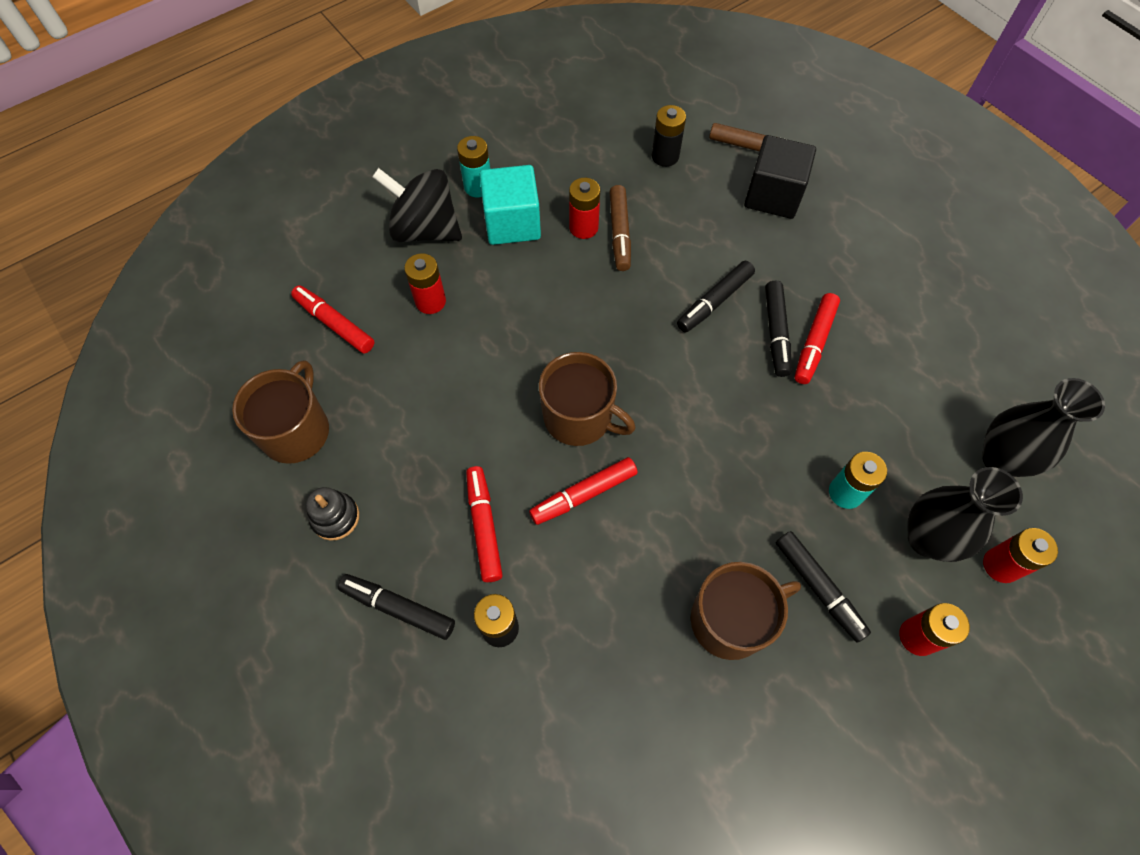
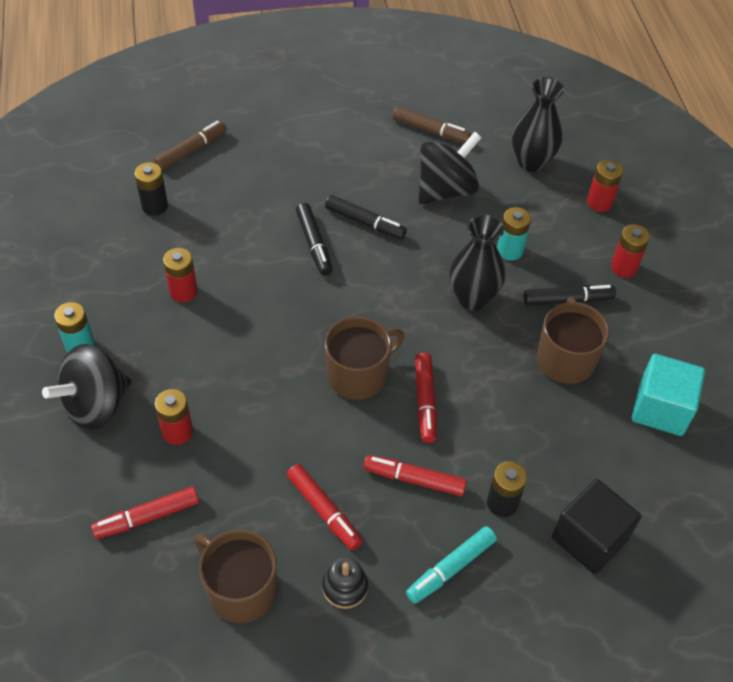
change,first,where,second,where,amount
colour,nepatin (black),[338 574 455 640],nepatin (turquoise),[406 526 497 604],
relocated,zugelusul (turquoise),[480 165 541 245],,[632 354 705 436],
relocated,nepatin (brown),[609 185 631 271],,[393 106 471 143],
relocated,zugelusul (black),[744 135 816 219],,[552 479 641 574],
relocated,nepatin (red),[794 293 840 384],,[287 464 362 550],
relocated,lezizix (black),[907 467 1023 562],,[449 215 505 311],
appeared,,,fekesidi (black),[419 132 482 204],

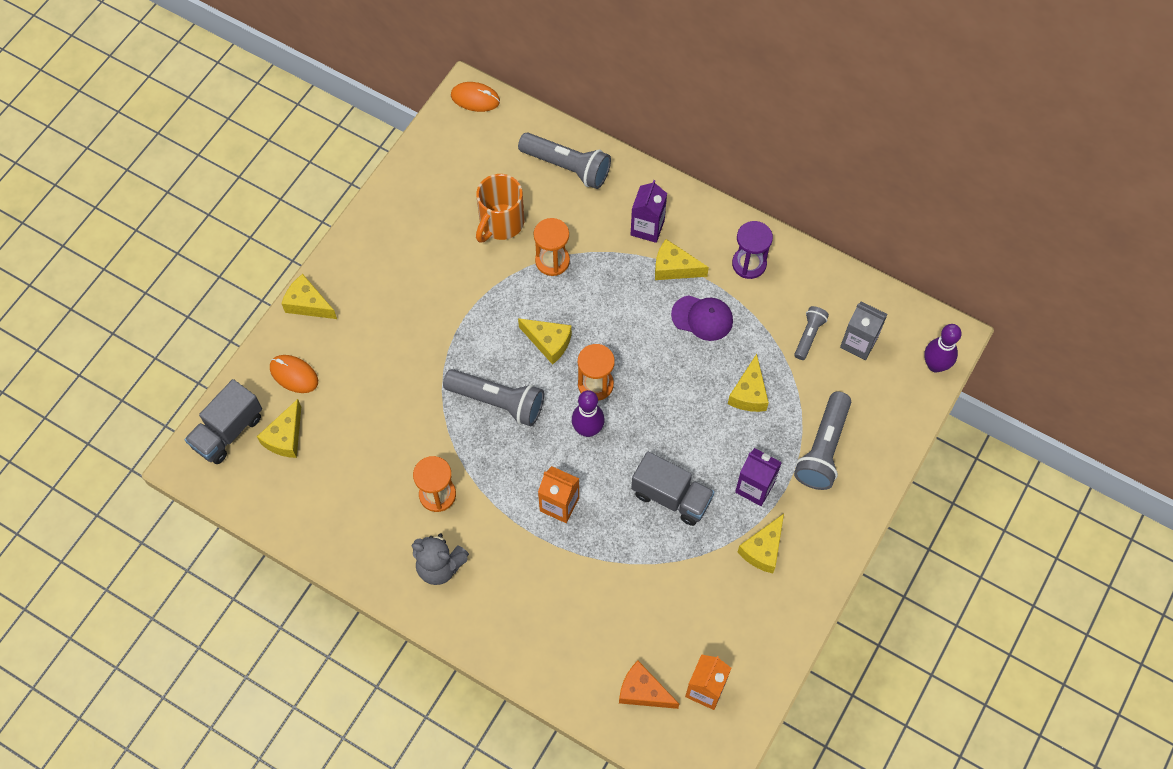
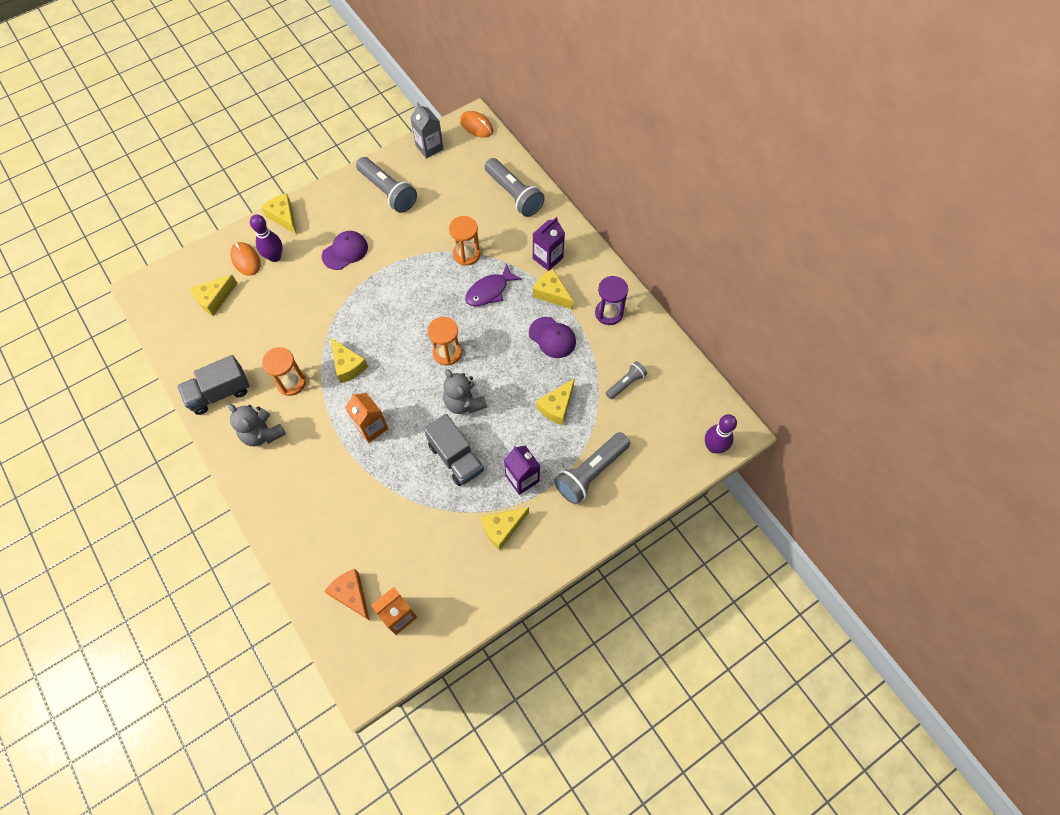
change,first,where,second,where,amount
relocated,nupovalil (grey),[184 379 262 464],,[177 355 250 415],
relocated,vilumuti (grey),[443 369 544 426],,[356 157 417 213],
missing,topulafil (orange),[476 174 524 243],,,
relocated,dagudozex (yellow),[518 318 572 365],,[330 338 368 383],
relocated,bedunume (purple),[572 390 605 437],,[250 214 283 262],
relocated,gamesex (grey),[840 301 888 360],,[410 102 443 159],
appeared,,,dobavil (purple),[322 231 368 270],
appeared,,,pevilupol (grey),[443 369 487 414],
appeared,,,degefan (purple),[465 263 522 306],

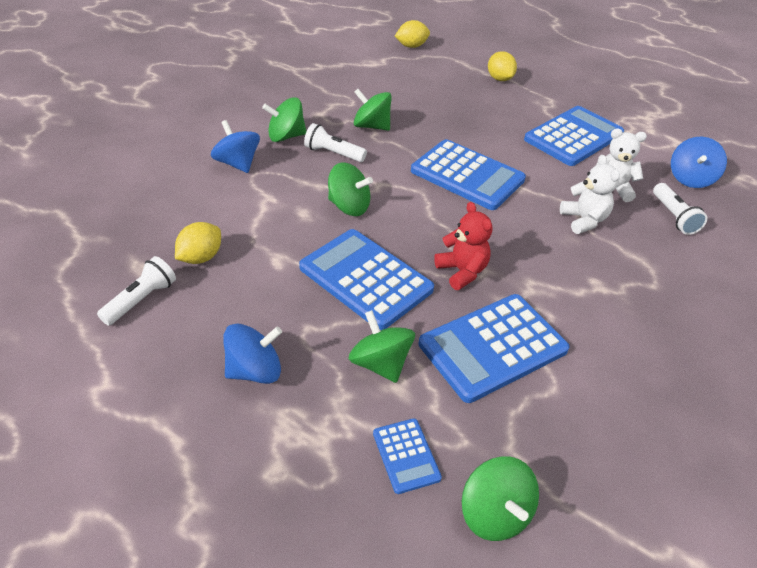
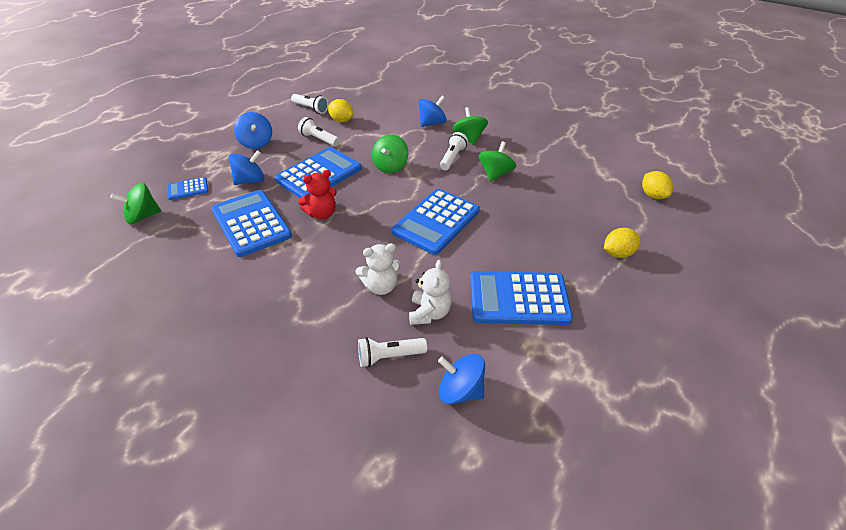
change,first,where,second,where,amount
colour,fekesidi (green),[349 310 415 383],fekesidi (blue),[229 150 265 185],
spun,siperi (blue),[524 106 624 166],,[470 271 573 325],135 degrees clockwise
appeared,,,vilumuti (white),[298 117 340 146],

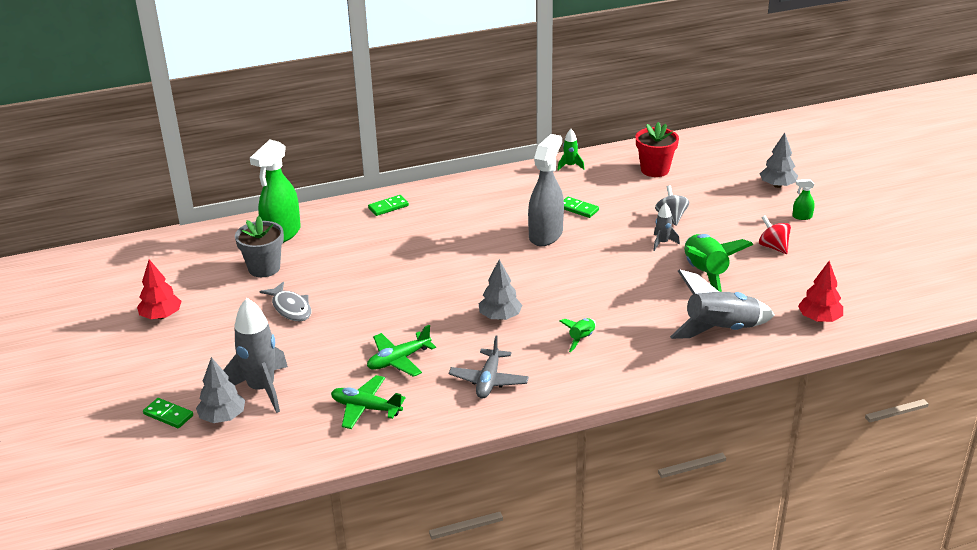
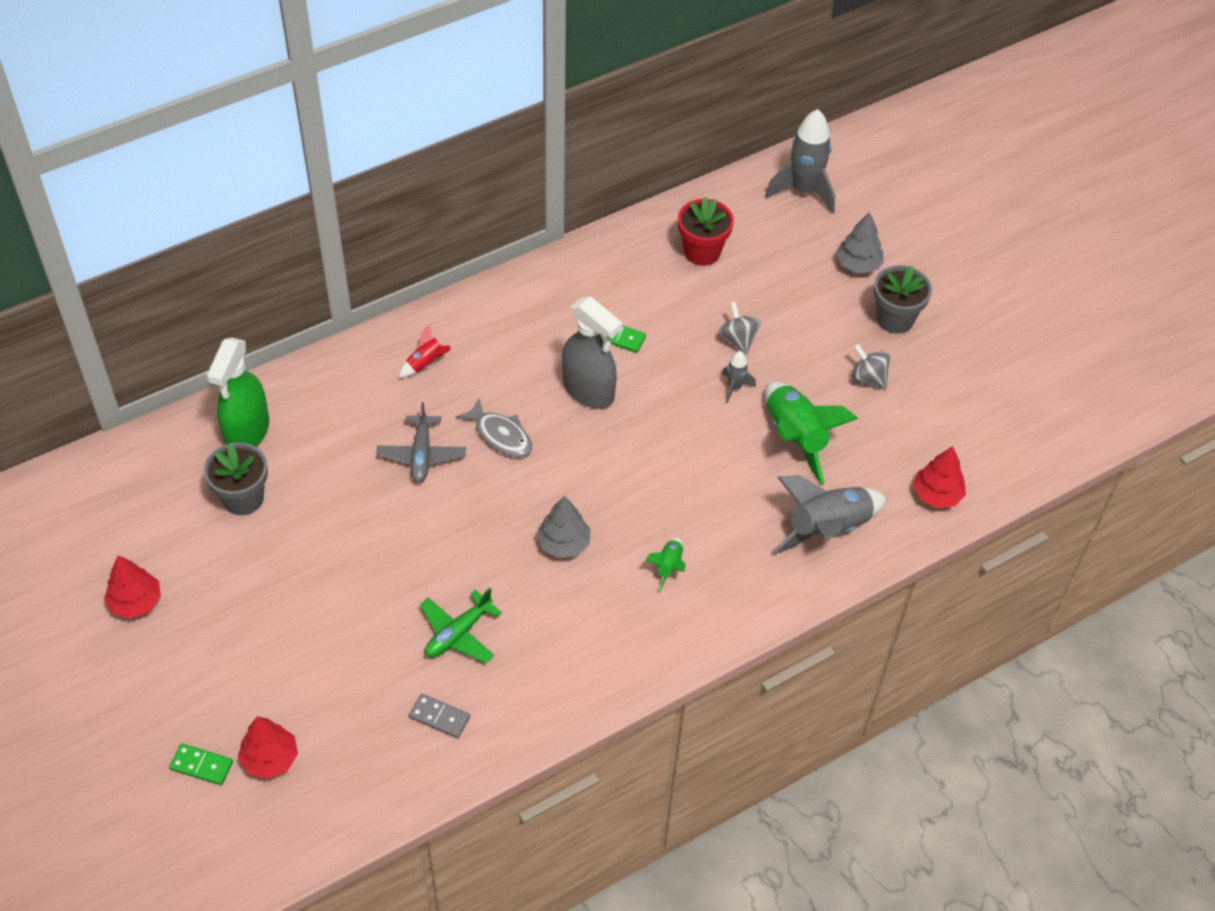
change,first,where,second,where,amount
colour,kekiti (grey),[196 357 245 423],kekiti (red),[238 716 298 779],
relocated,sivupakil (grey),[223 298 288 413],,[765 109 835 214],
relocated,degefan (grey),[259 282 311 321],,[456 398 532 457],
exchanged,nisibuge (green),[331 375 406 429],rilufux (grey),[409 694 470 738],
missing,rilufux (green),[368 195 409 216],,,
relocated,nisibuge (grey),[449 336 529 399],,[376 402 466 483],
spun,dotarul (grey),[528 134 564 246],,[562 296 623 409],120 degrees clockwise
missing,sivupakil (green),[557 129 585 171],,,
colour,fekesidi (red),[759 215 791 254],fekesidi (grey),[851 344 890 390],
exchanged,dotarul (green),[792 179 815 220],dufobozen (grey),[874 265 932 334],
appeared,,,sivupakil (red),[399 323 451 378],

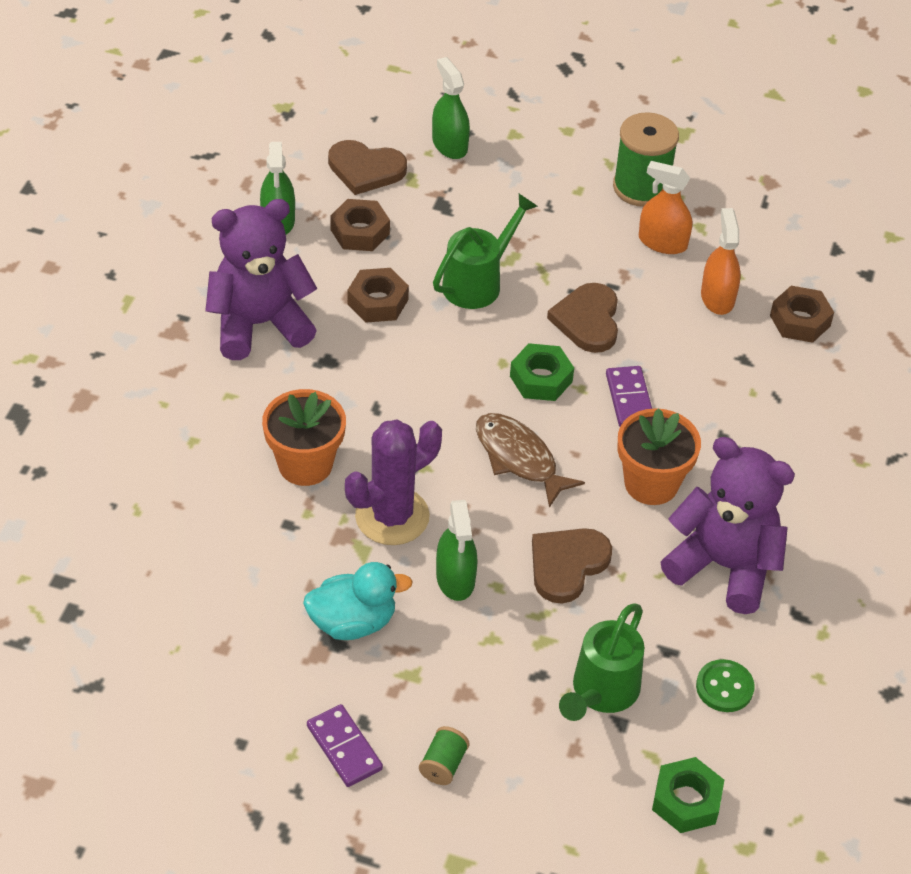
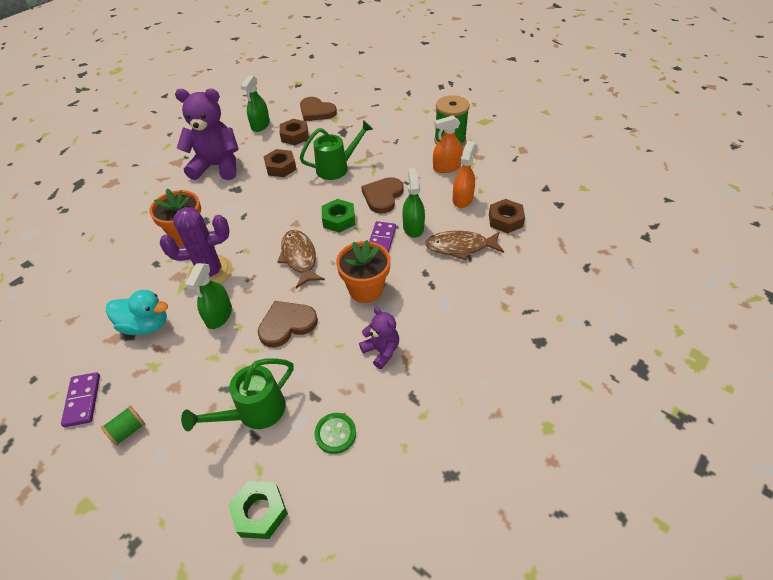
change,first,where,second,where,amount
relocated,dotarul (green),[432 57 470 159],,[402 168 425 238],
spun,dotarul (orange),[639 161 692 254],,[433 115 463 173],60 degrees counterclockwise
size,pevilupol (purple),[661 437 795 614],,[359 307 399 369],x0.51
appeared,,,degefan (brown),[425 231 504 260],

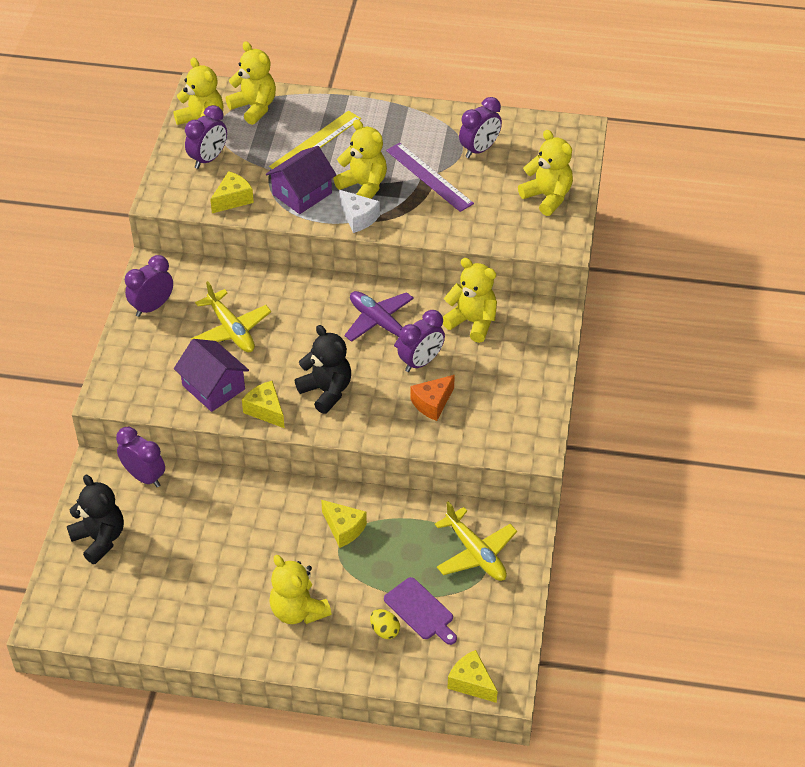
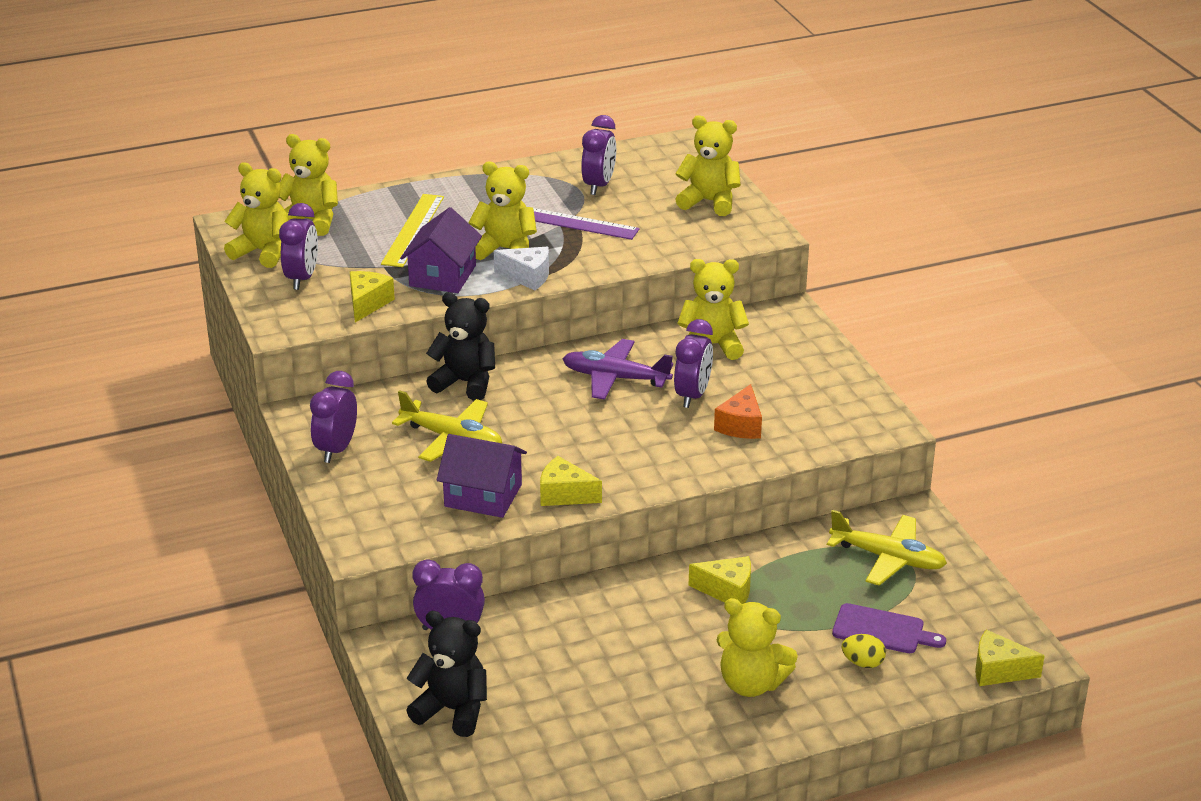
change,first,where,second,where,amount
relocated,pevilupol (black),[295 325 351 414],,[426 292 495 401],

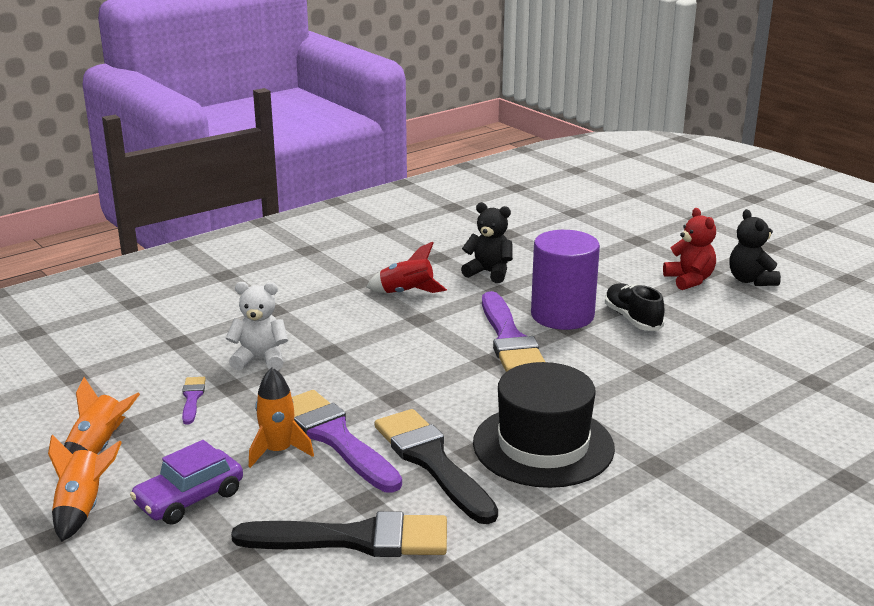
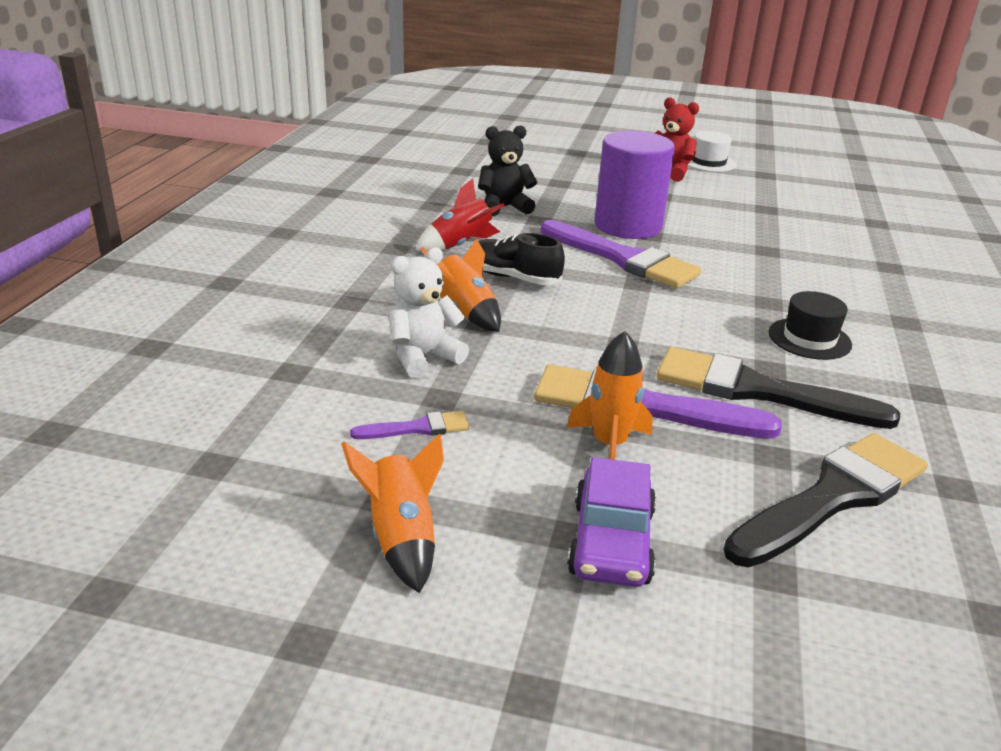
change,first,where,second,where,amount
relocated,sivupakil (orange),[48 435 122 542],,[420 239 501 332],
spun,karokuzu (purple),[182 377 206 425],,[350 411 469 439],120 degrees clockwise
size,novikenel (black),[473 362 615 488],,[769 291 852 360],x0.52
relocated,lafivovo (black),[605 283 665 331],,[471 233 565 285],
exchanged,pevilupol (black),[729 209 781 286],novikenel (white),[687 131 736 172],

